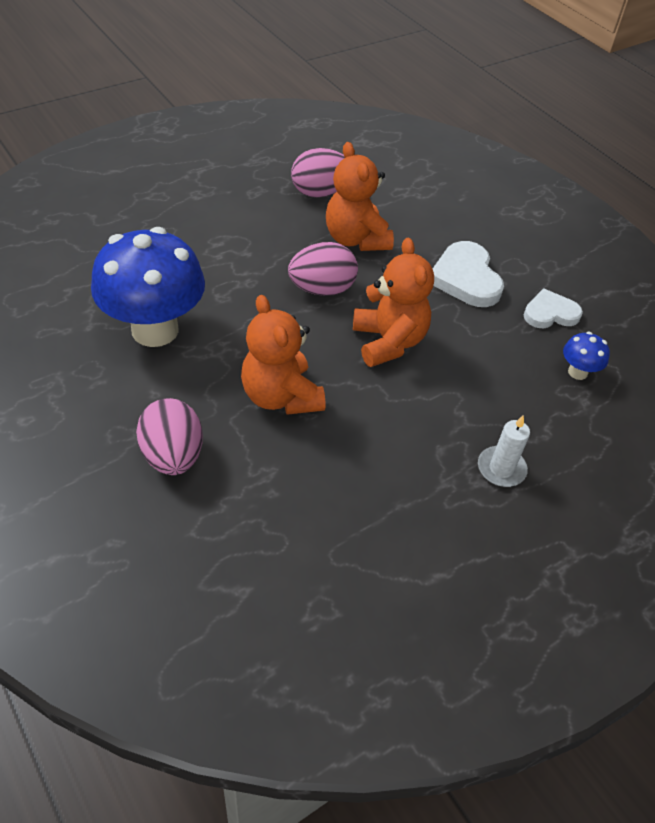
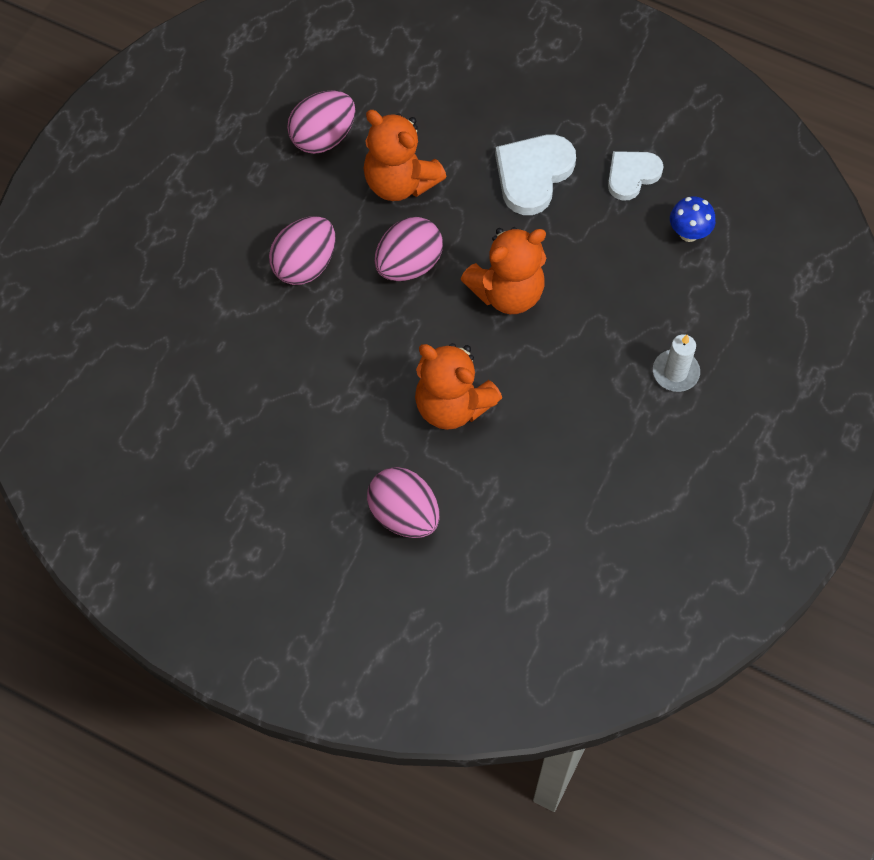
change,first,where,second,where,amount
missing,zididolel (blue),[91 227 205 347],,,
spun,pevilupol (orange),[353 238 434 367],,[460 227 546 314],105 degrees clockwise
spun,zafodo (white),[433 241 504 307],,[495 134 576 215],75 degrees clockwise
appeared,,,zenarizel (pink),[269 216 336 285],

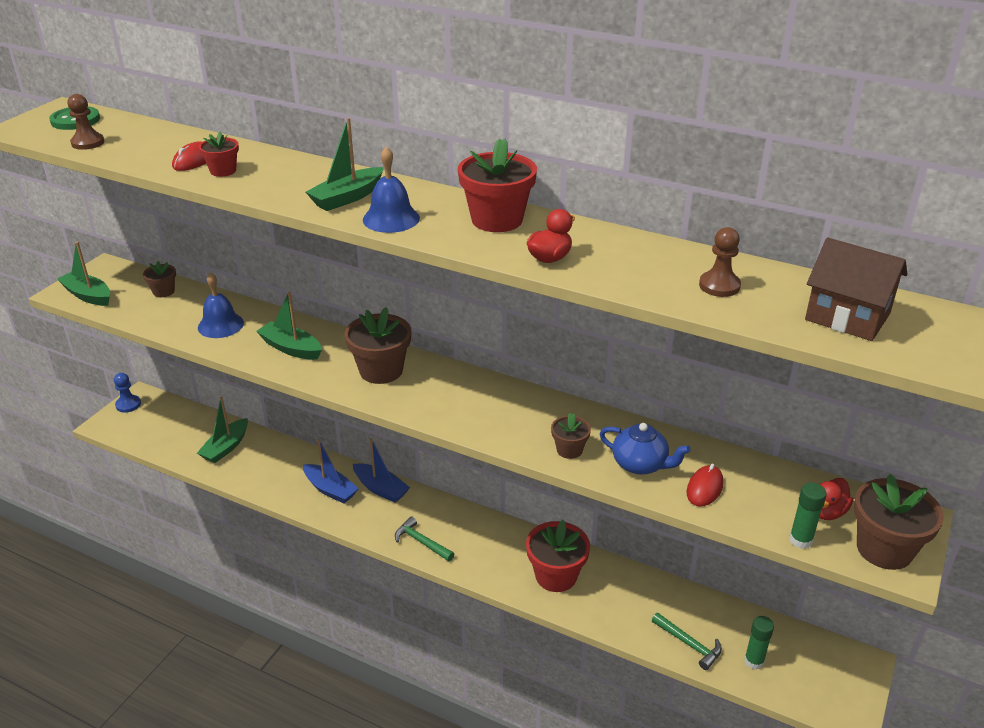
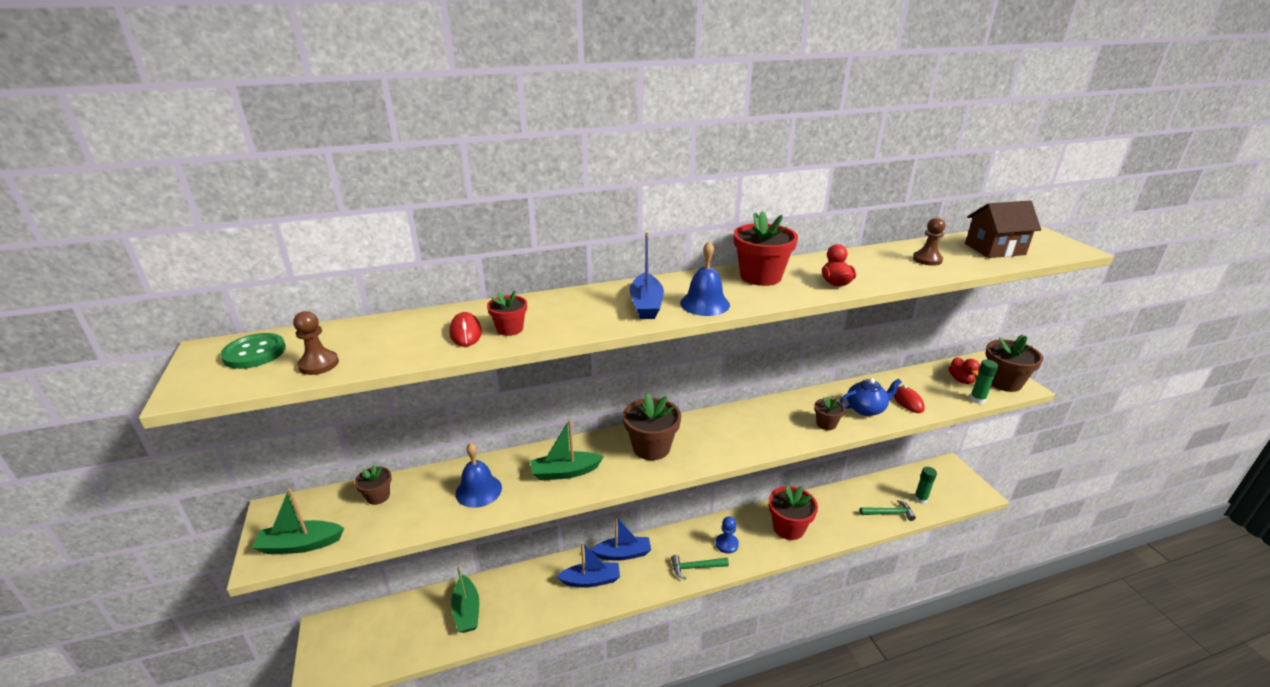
change,first,where,second,where,amount
relocated,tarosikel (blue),[114 373 141 413],,[716 516 739 554],
colour,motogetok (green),[306 117 384 211],motogetok (blue),[630 232 664 319],

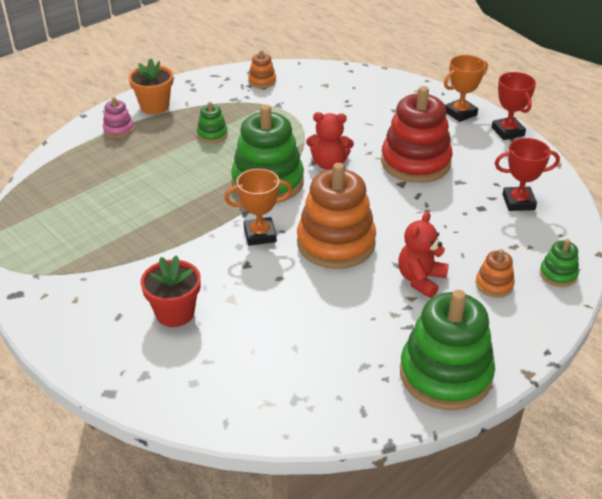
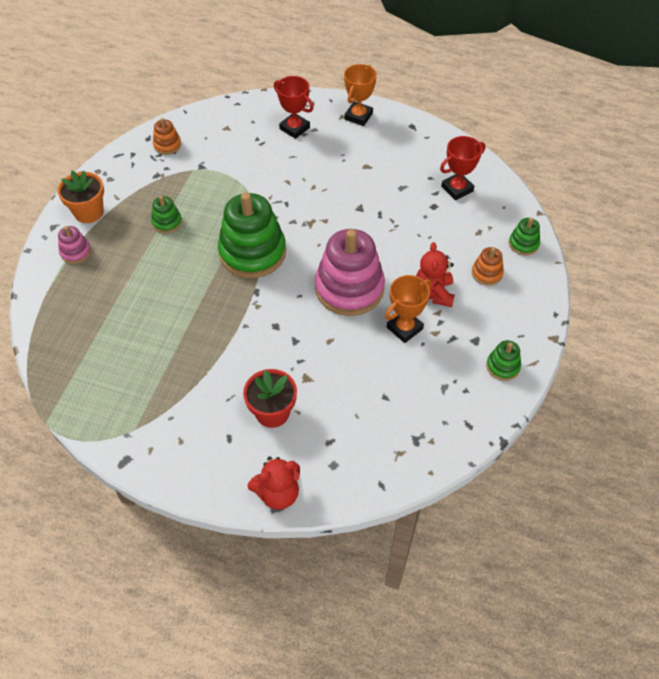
change,first,where,second,where,amount
relocated,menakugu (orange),[224 169 292 246],,[385 275 432 343],
colour,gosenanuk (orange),[297 163 376 269],gosenanuk (pink),[315 229 385 316],
relocated,pevilupol (red),[306 112 354 170],,[248 457 300 510],
missing,gosenanuk (red),[381 86 453 183],,,
size,gosenanuk (green),[400 290 495 410],,[486 340 521 381],x0.45
relocated,menakugu (red),[492 72 536 140],,[274 76 314 139],

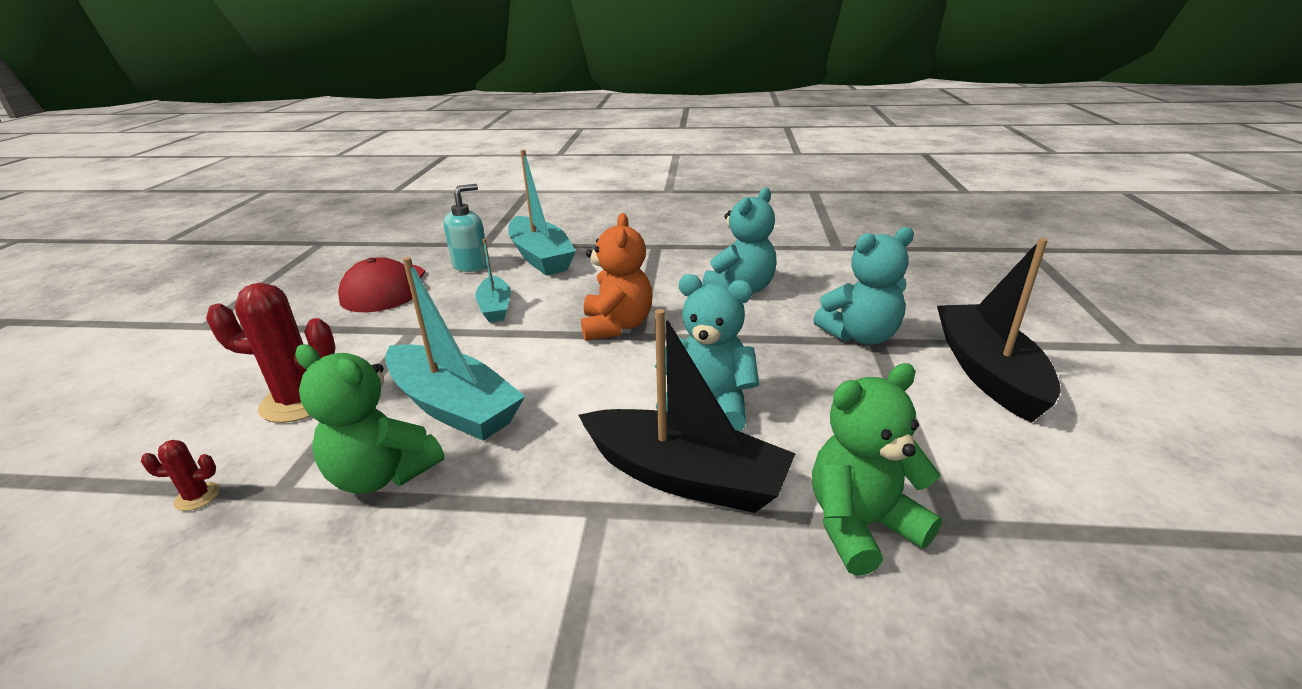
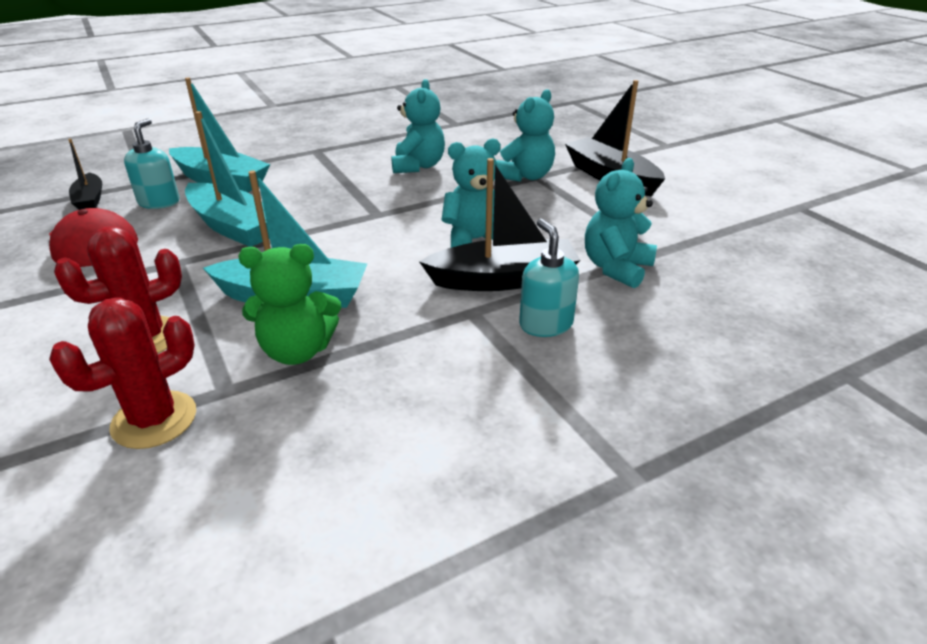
change,first,where,second,where,amount
size,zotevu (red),[141 440 220 511],,[49 298 196 449],x2.23
size,motogetok (turquoise),[475 239 511 323],,[185 111 270 247],x1.73
missing,pevilupol (orange),[581 213 653 341],,,
colour,pevilupol (green),[812 363 942 576],pevilupol (turquoise),[585 158 657 289],
appeared,,,motogetok (black),[68 139 102 210],
appeared,,,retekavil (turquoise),[519 219 579 337],

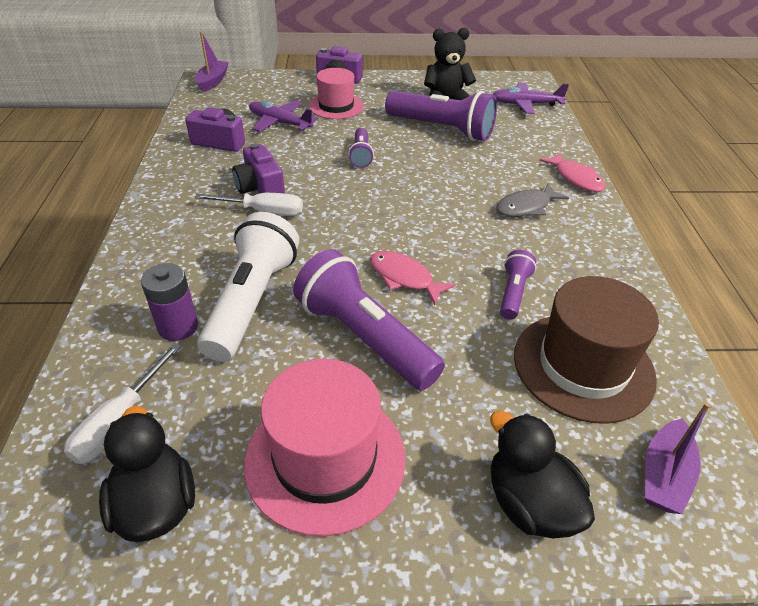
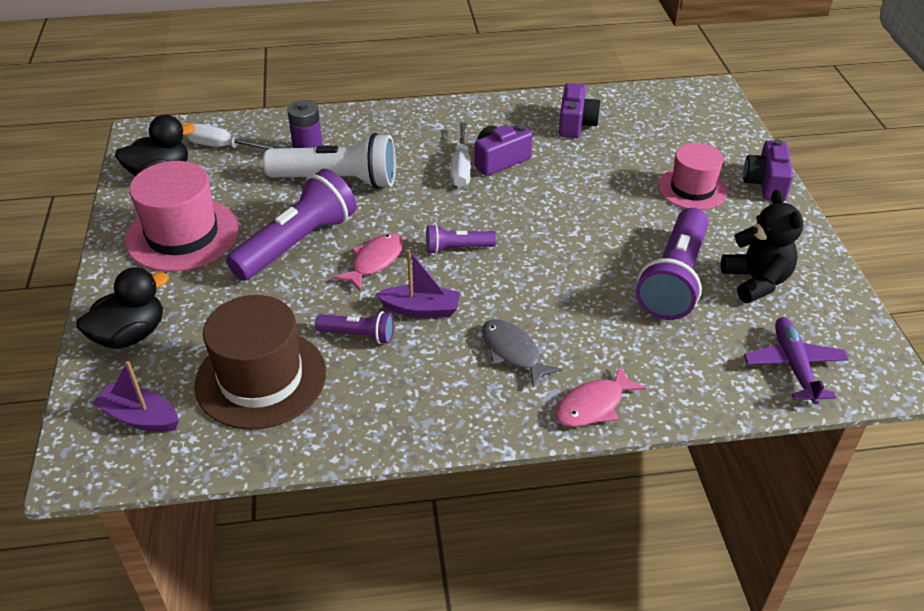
change,first,where,second,where,amount
relocated,motogetok (purple),[195 32 229 92],,[376 249 460 318],
missing,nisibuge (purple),[249 101 318 132],,,
relocated,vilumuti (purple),[348 128 374 168],,[426 224 497 254],

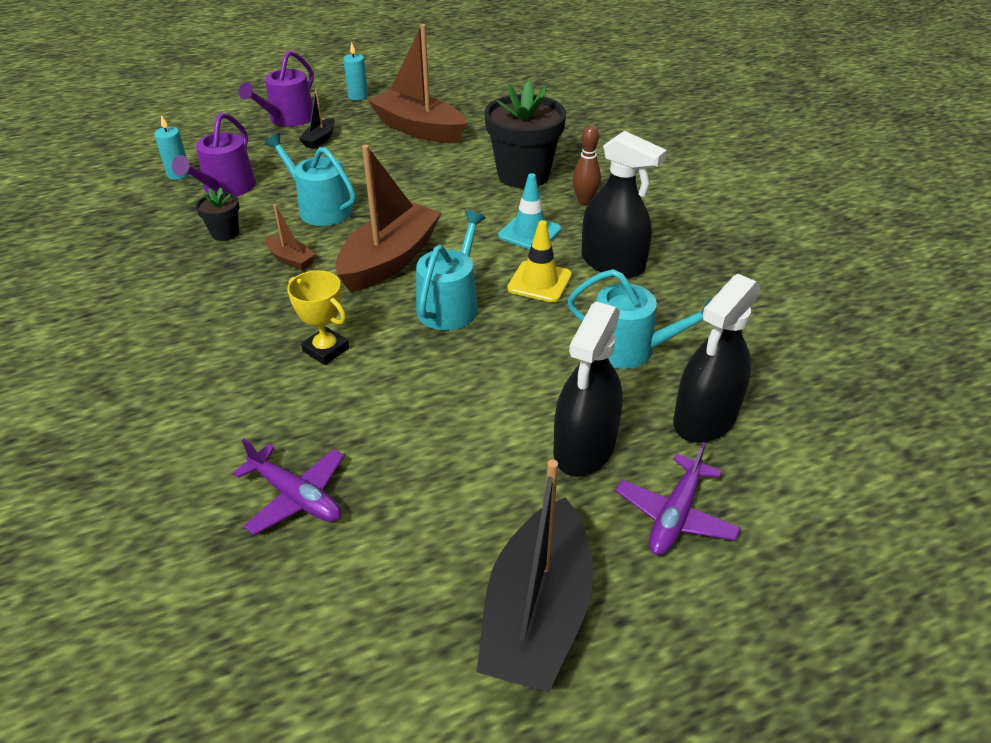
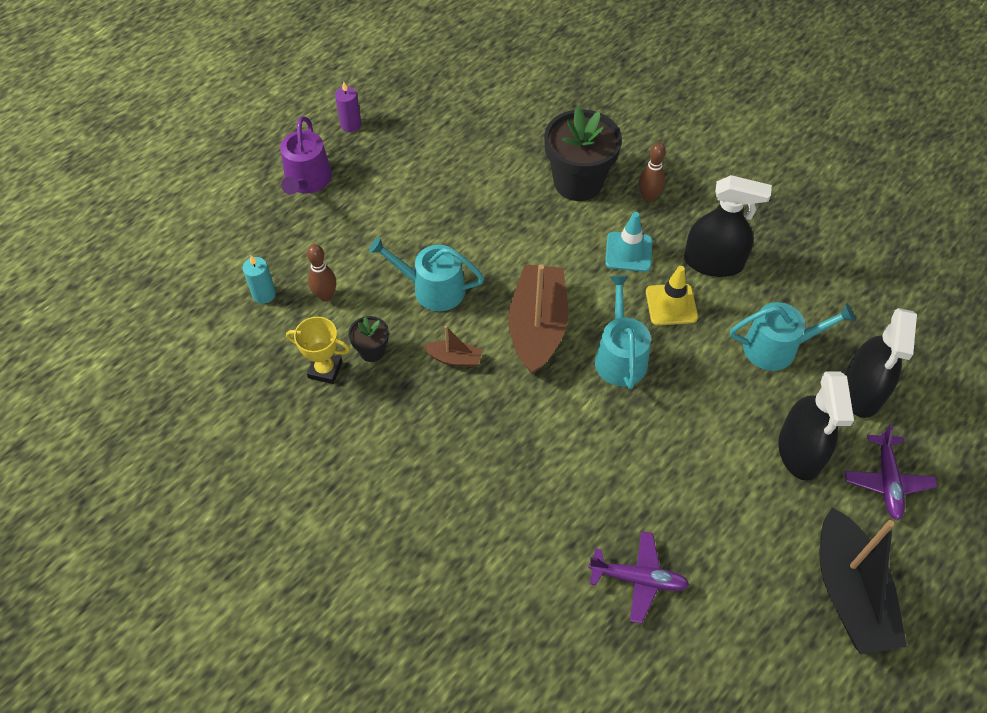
change,first,where,second,where,amount
exchanged,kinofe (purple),[172 112 256 196],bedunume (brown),[307 244 336 302],
relocated,menakugu (yellow),[287 270 349 365],,[286 317 350 384],
missing,motogetok (black),[299 90 335 149],,,
colour,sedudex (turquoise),[343 42 368 101],sedudex (purple),[335 82 361 132],
missing,motogetok (brown),[368 24 467 143],,,

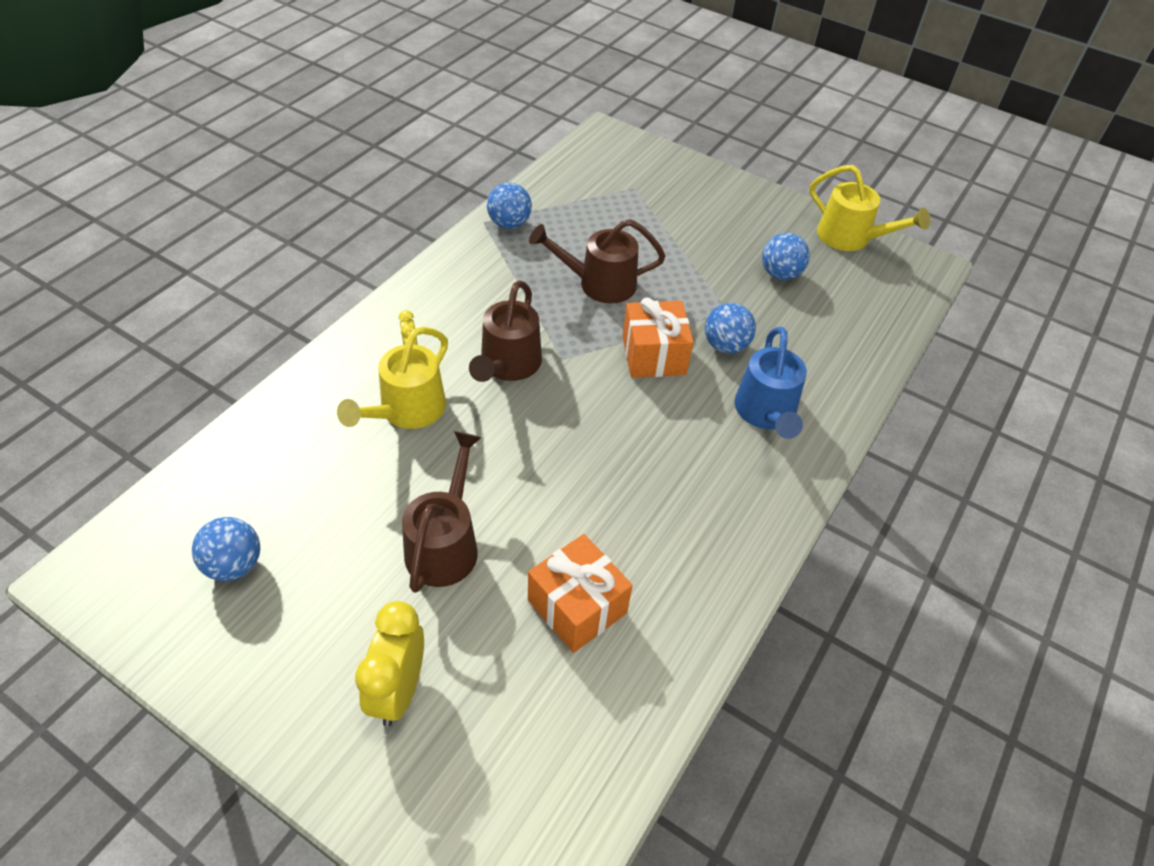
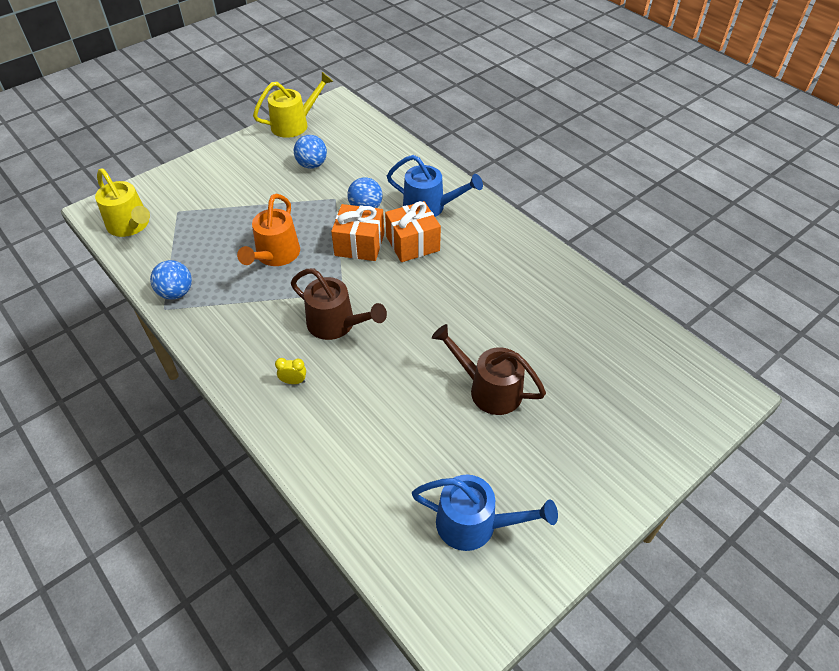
change,first,where,second,where,amount
exchanged,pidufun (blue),[192 517 260 581],kinofe (blue),[412 475 558 551],
relocated,kinofe (yellow),[337 327 448 429],,[95 169 150 237],
missing,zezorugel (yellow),[355 601 424 727],,,
relocated,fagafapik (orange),[528 534 633 653],,[385 201 441 262],
colour,kinofe (brown),[529 219 666 303],kinofe (orange),[237 194 300 266],

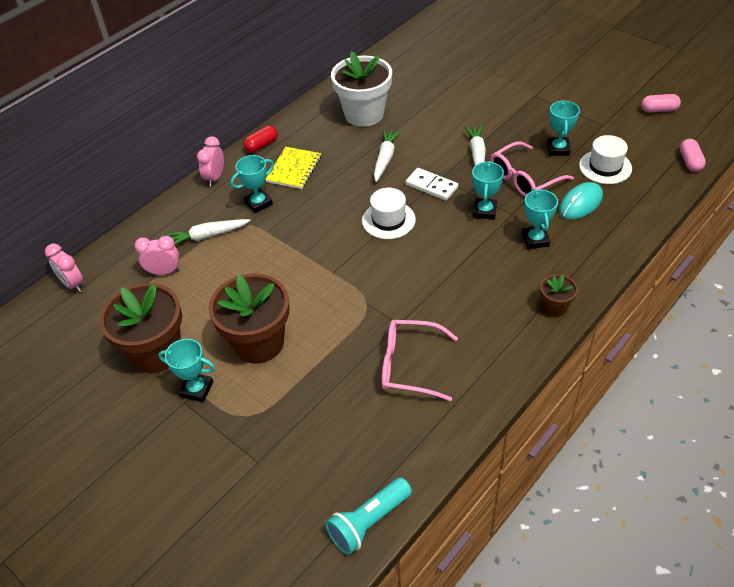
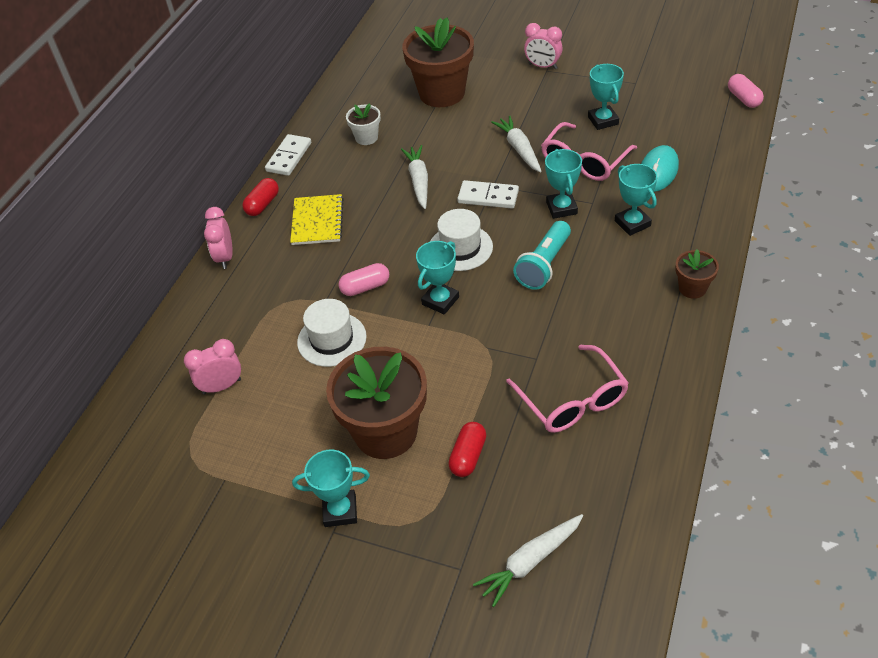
change,first,where,second,where,amount
relocated,zezorugel (pink),[45 244 83 292],,[524 23 562 69],
relocated,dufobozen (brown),[99 283 182 373],,[402 17 474 107],
relocated,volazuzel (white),[165 219 251 245],,[473 514 583 607],
relocated,menakugu (turquoise),[231 155 274 213],,[416 241 459 315],
relocated,vilumuti (turquoise),[325 477 412 555],,[513 221 571 290],
size,dufobozen (white),[331 51 392 127],,[346 103 381 145],x0.48
spun,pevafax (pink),[382 320 458 401],,[506 345 629 433],105 degrees counterclockwise
relocated,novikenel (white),[579 135 632 184],,[297 299 367 367],
relocated,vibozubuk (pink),[641 94 681 113],,[339 263 389 296],
appeared,,,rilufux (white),[265 134 311 176],
appeared,,,vibozubuk (red),[448 422 486 477],

